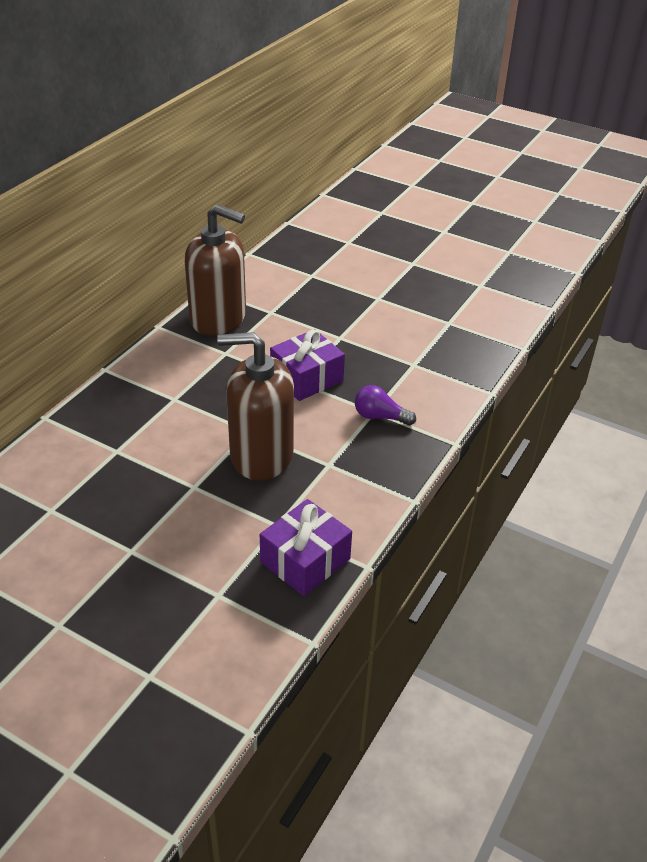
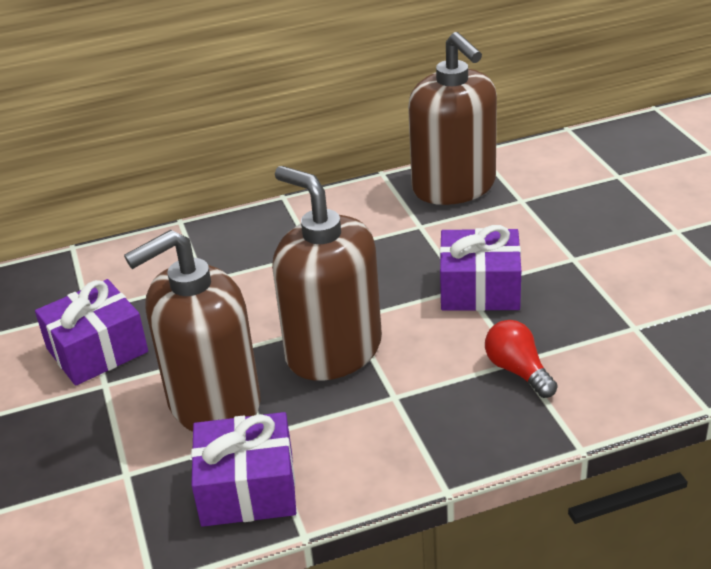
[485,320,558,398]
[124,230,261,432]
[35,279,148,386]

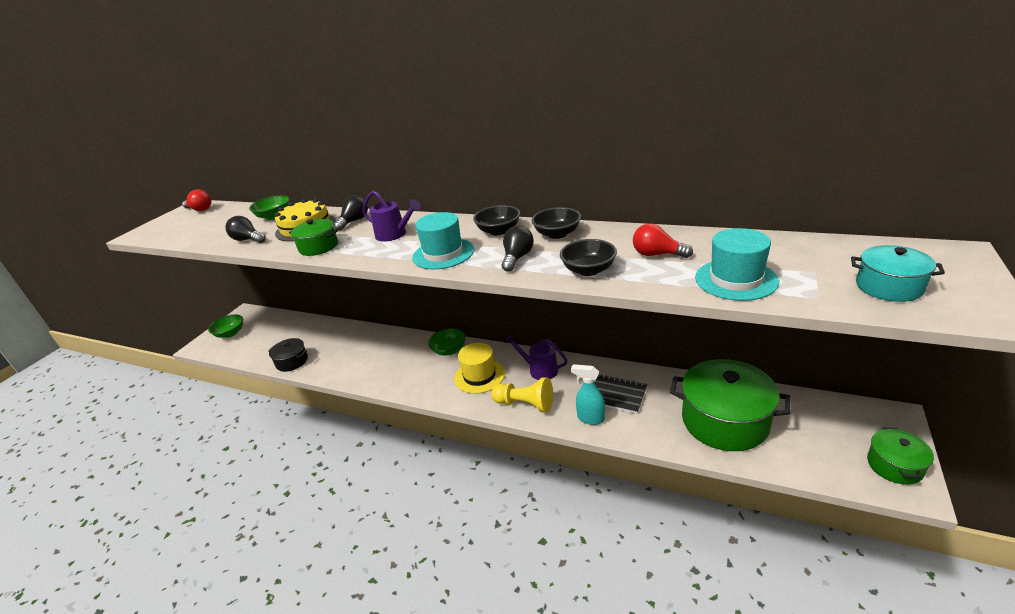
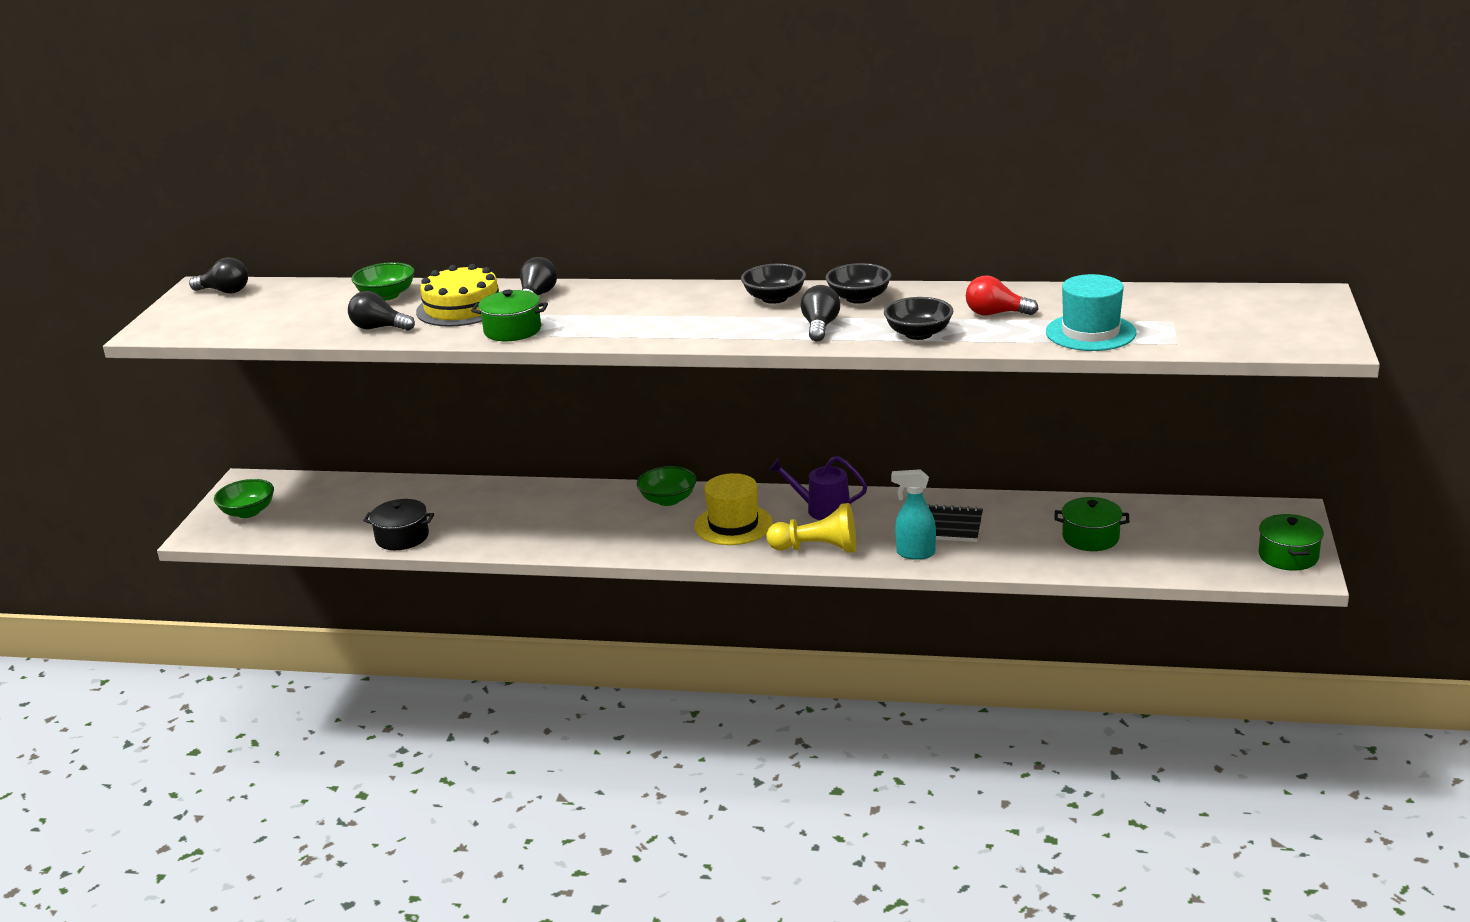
[189,257,248,293]
[363,191,421,242] (first image)
[412,212,474,269] (first image)
[851,245,945,302] (first image)
[1055,497,1129,551]

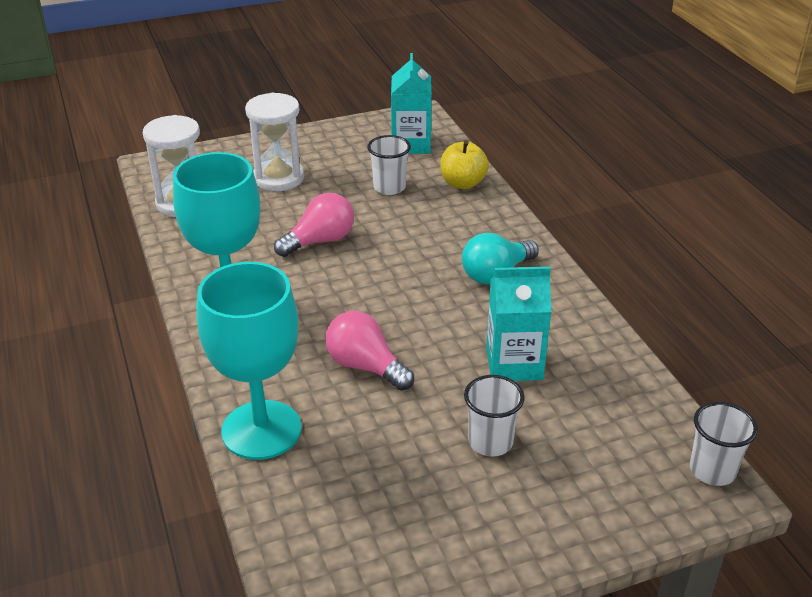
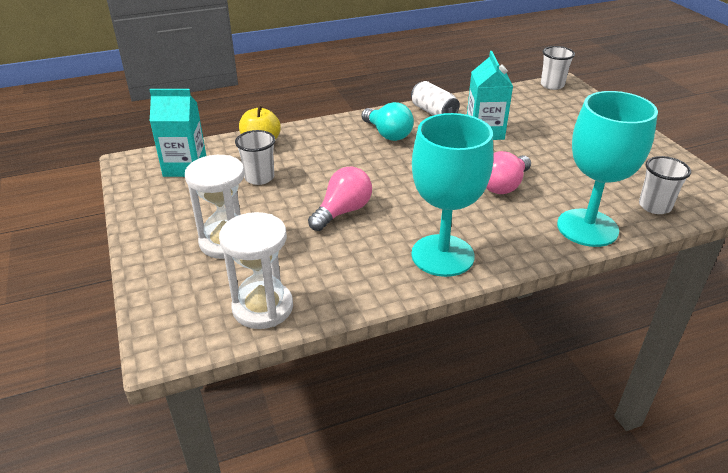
[308,167,372,231]
[639,156,691,214]
[411,81,460,116]

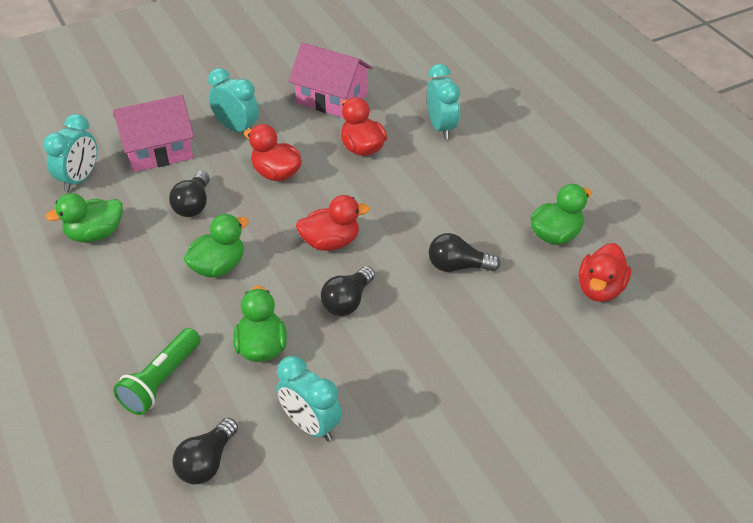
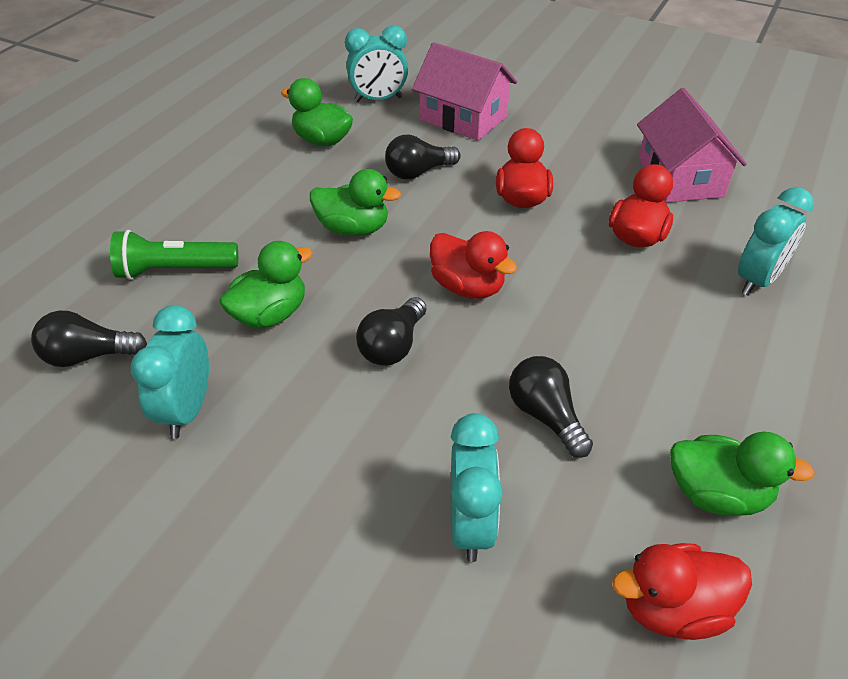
[451,413,503,562]
[356,297,426,366]

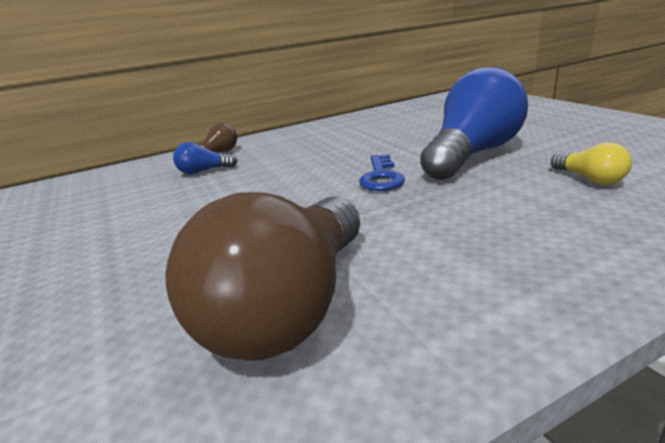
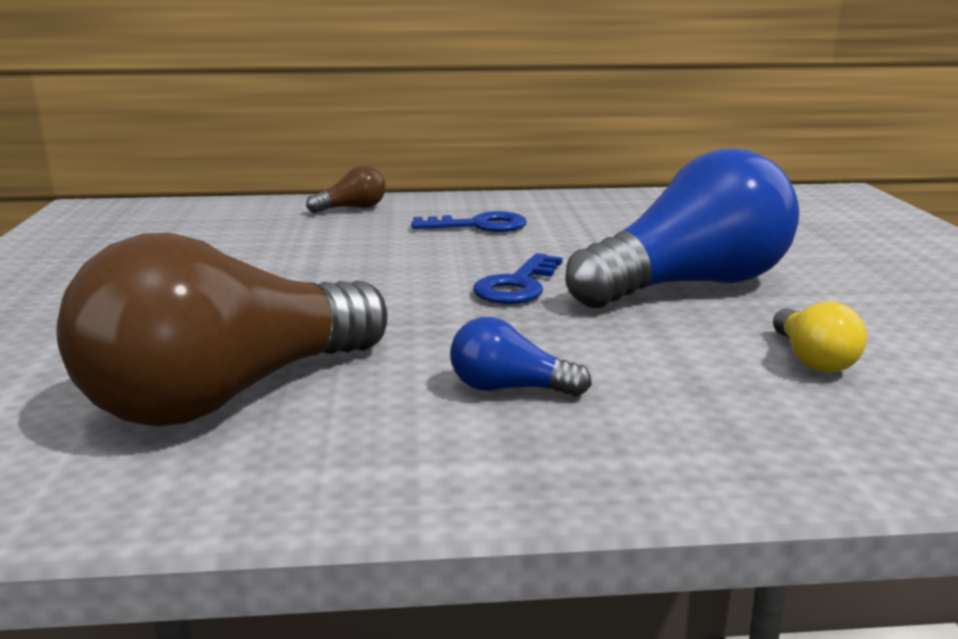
[450,317,592,397]
[411,211,527,232]

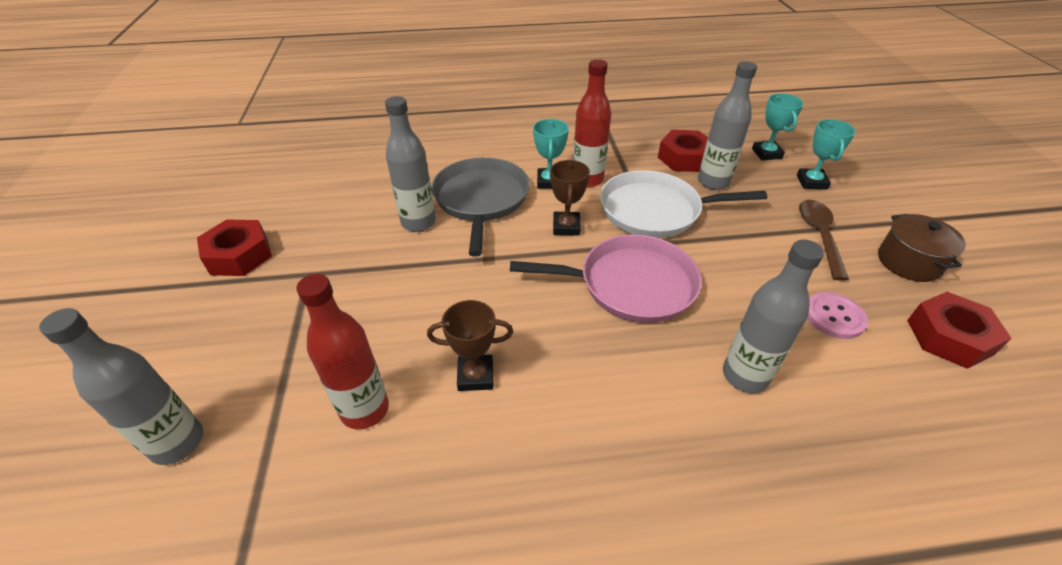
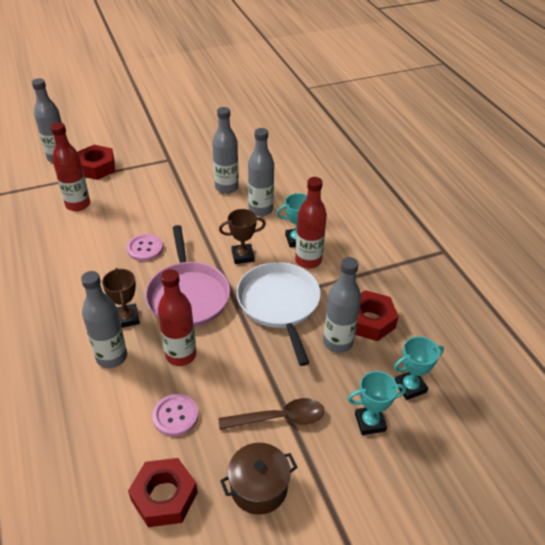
[248,128,274,216]
[77,145,115,180]
[102,268,140,328]
[127,234,163,261]
[158,269,196,366]

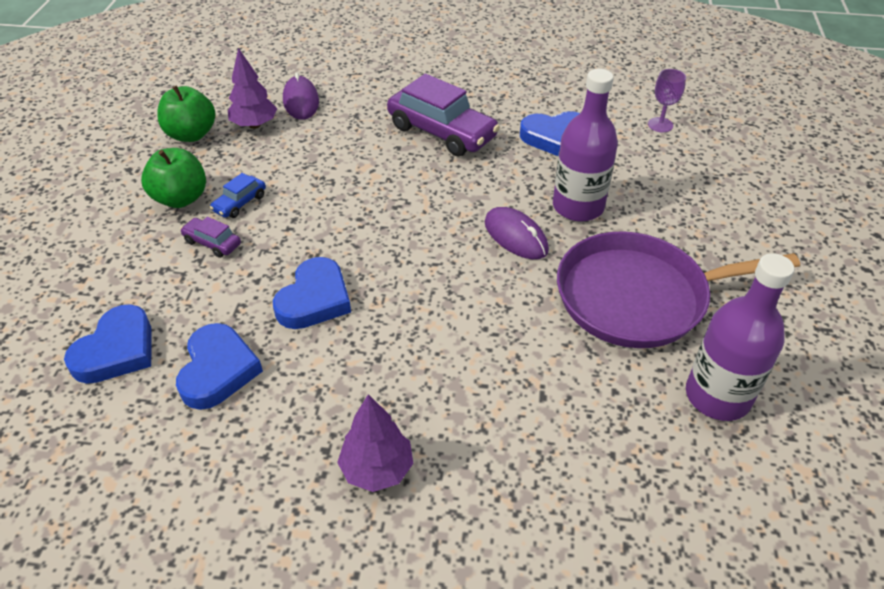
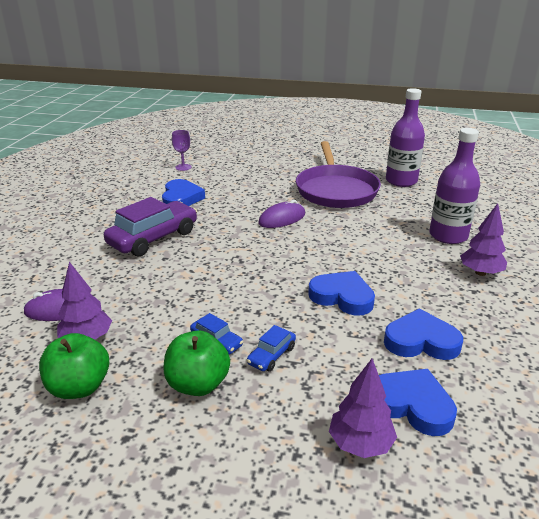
[429,128,480,244]
[247,325,296,372]
[329,359,397,458]

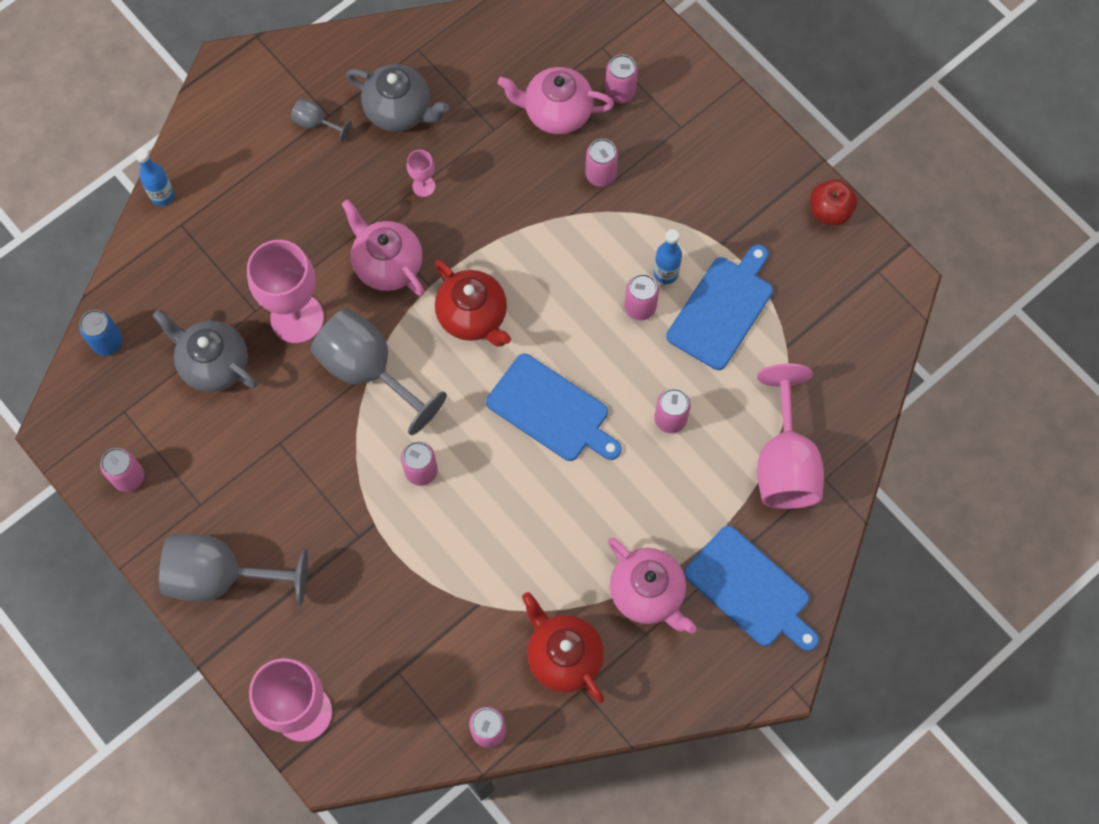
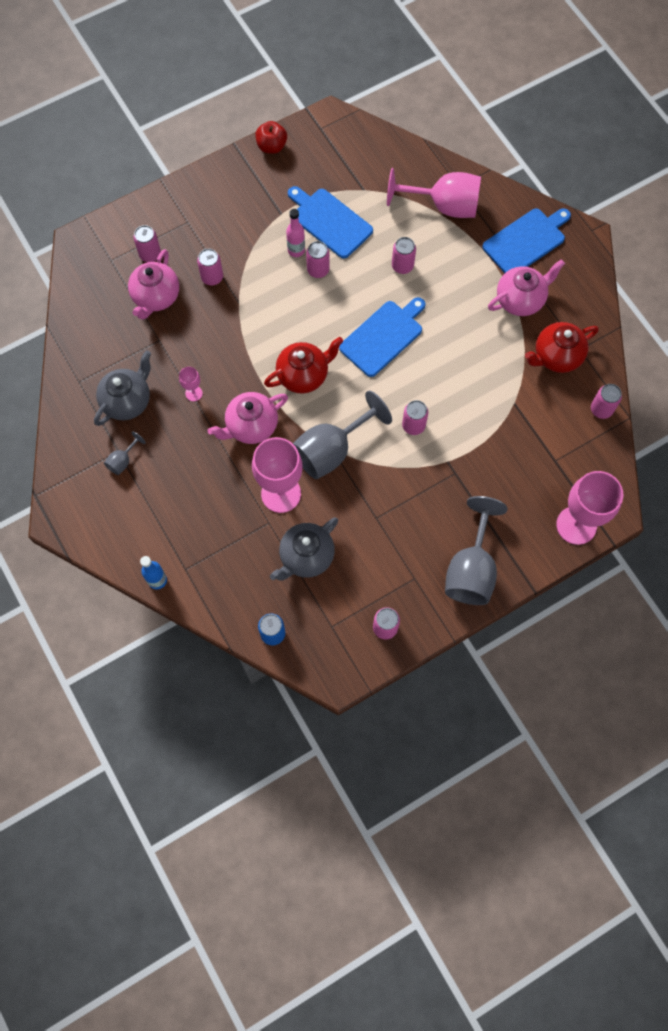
[286,209,305,257]

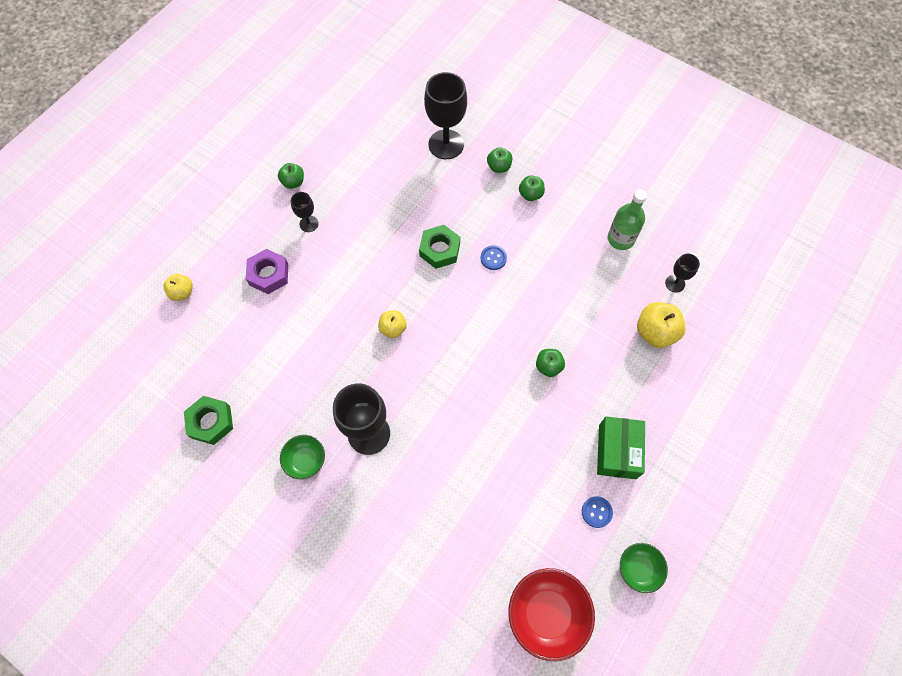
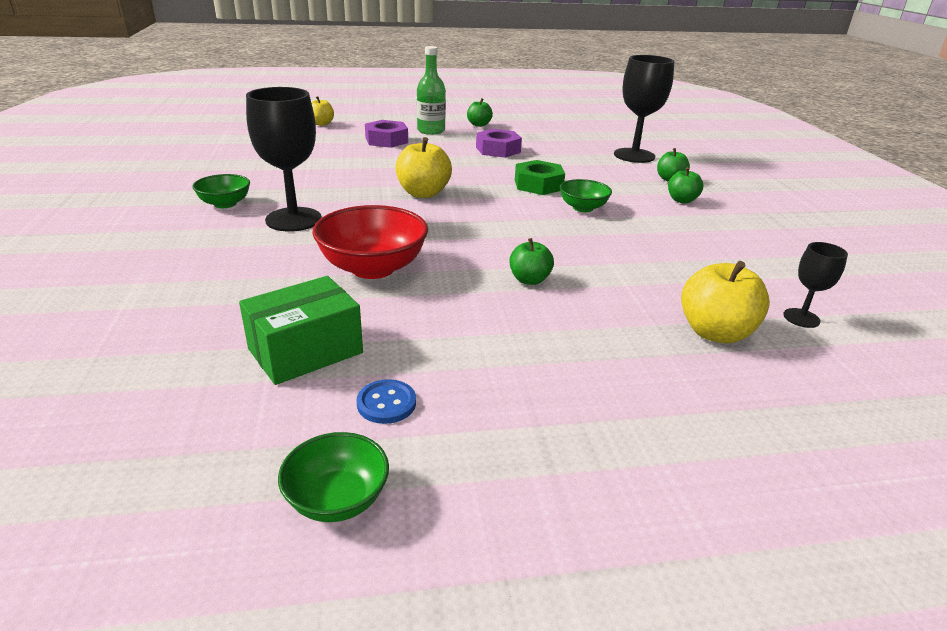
[417,46,446,135]
[291,192,319,232] (first image)
[560,179,612,212]
[396,137,452,198]
[184,396,233,445] (first image)
[239,276,363,385]
[312,205,428,279]
[476,129,522,158]

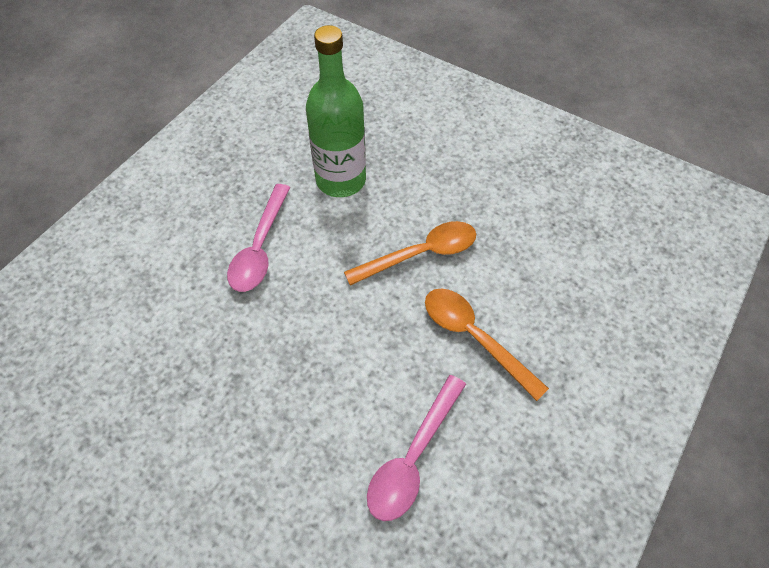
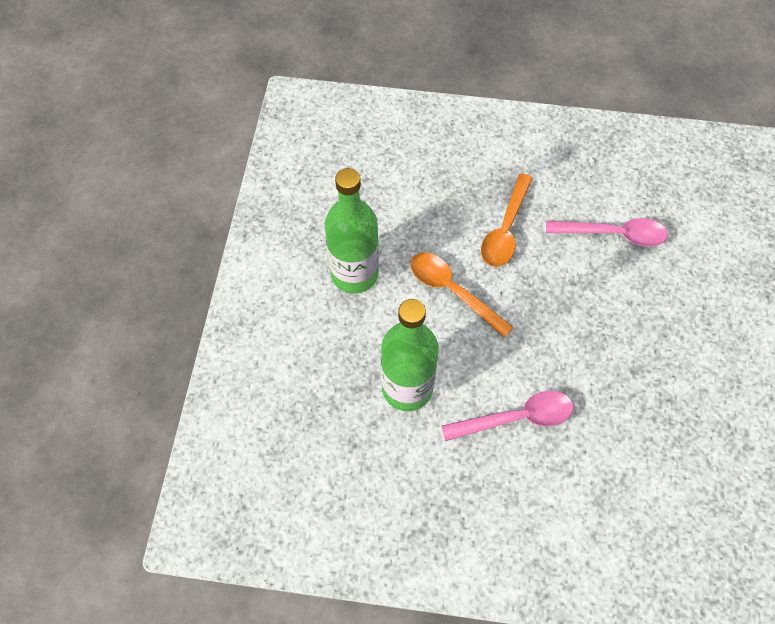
[325,168,379,294]

